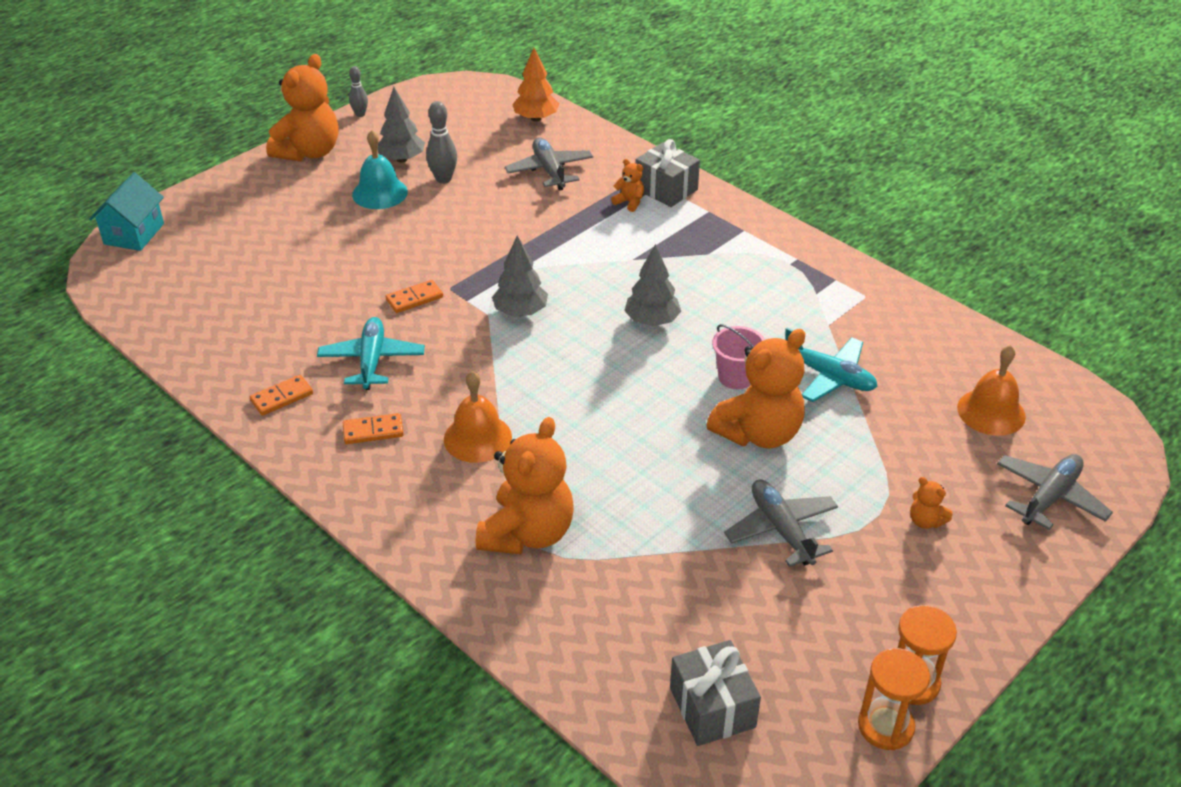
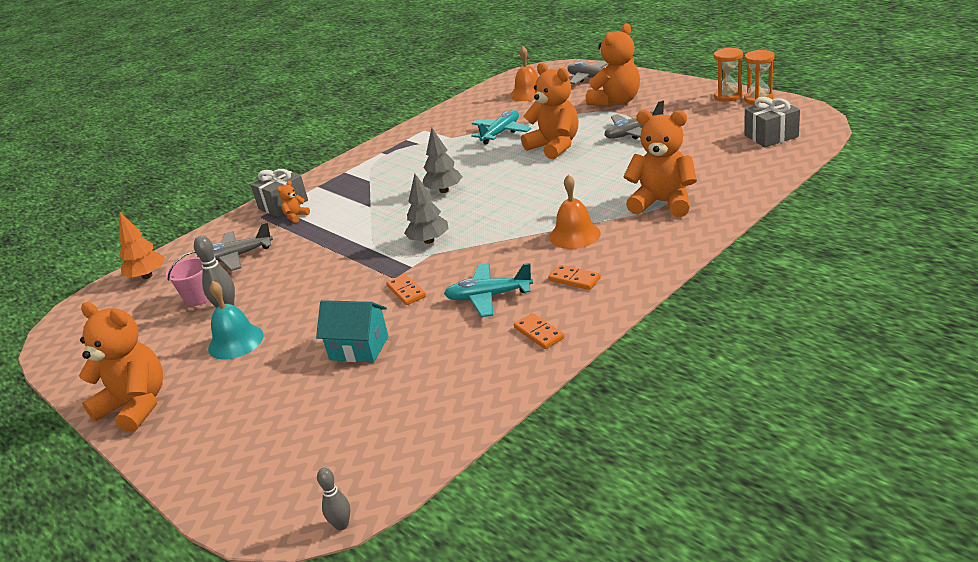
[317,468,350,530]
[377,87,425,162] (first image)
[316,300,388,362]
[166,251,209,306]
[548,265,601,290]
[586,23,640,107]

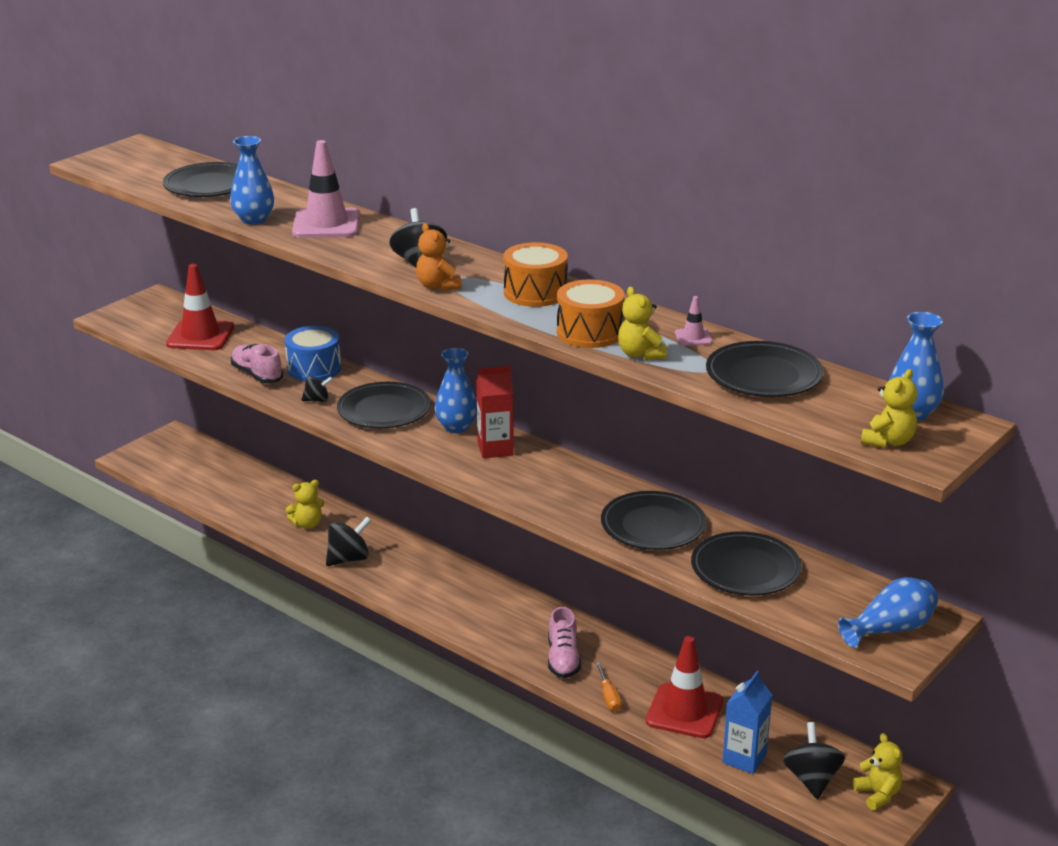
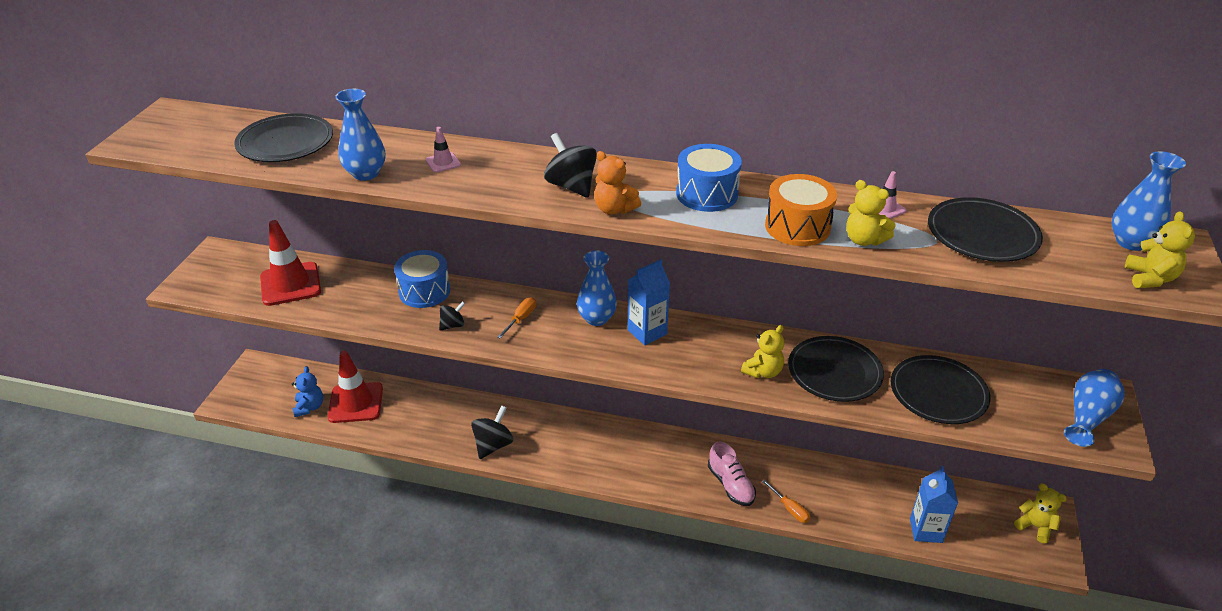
[426,127,461,173]
[676,144,742,212]
[231,344,283,383] (first image)
[628,260,670,345]
[497,297,536,339]
[741,325,784,378]
[328,351,383,423]
[783,722,845,799] (first image)
[292,366,323,417]

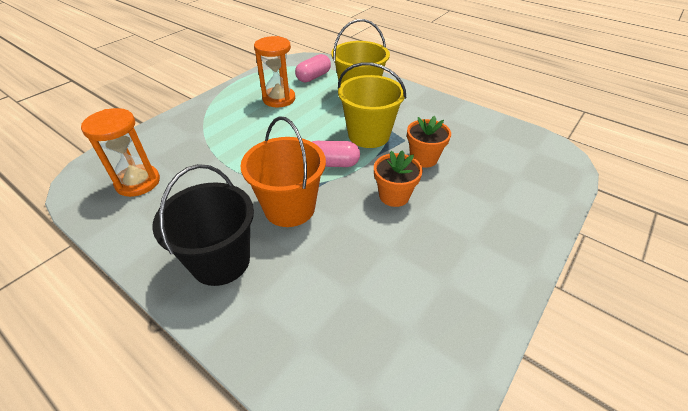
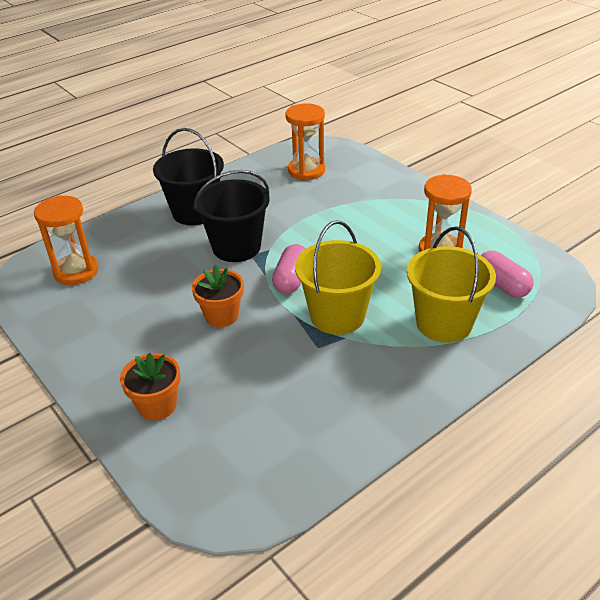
[193,170,269,262]
[120,353,181,420]
[34,195,98,285]

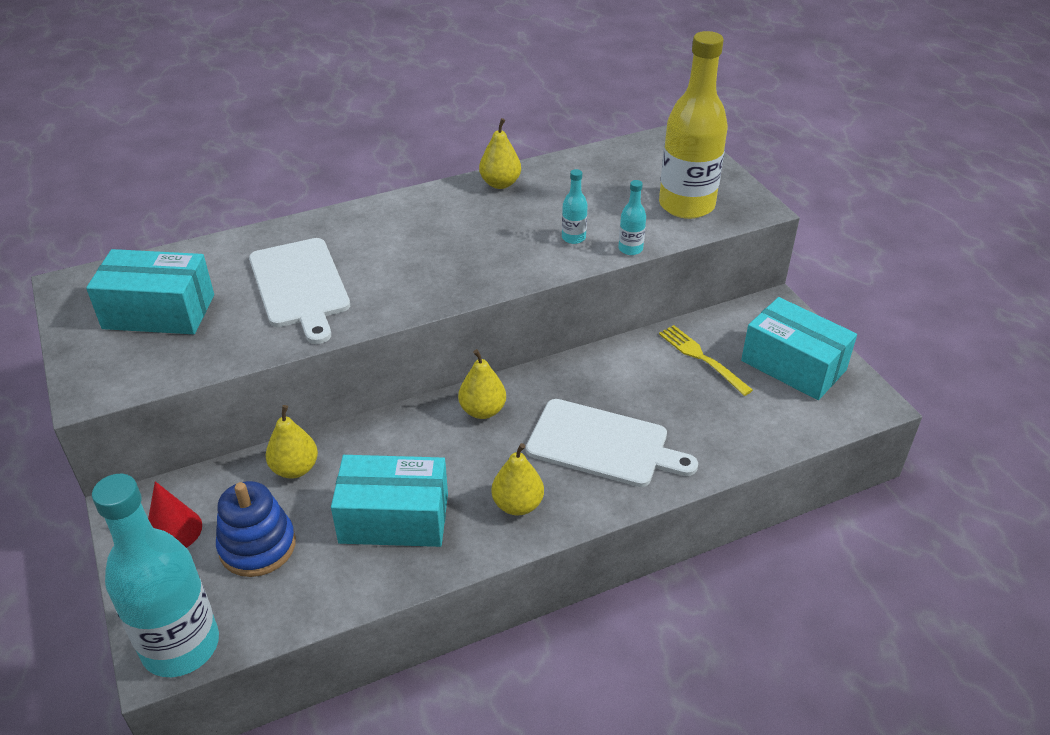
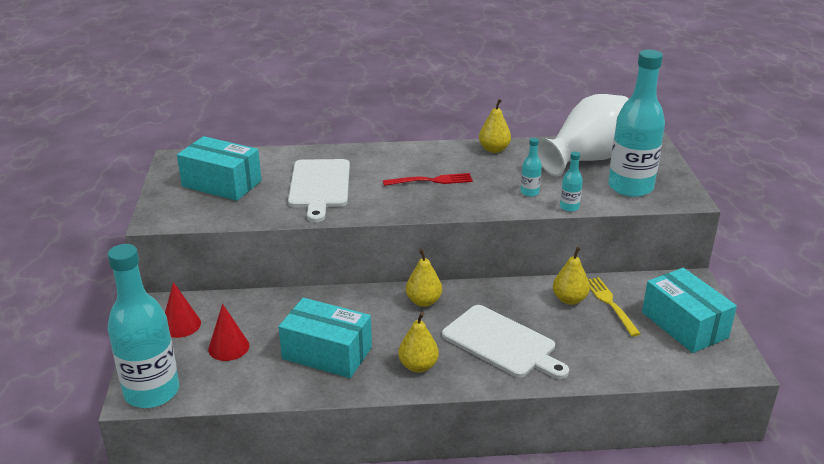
[608,50,665,197]
[553,247,590,305]
[208,304,249,361]
[537,94,629,176]
[383,173,473,186]

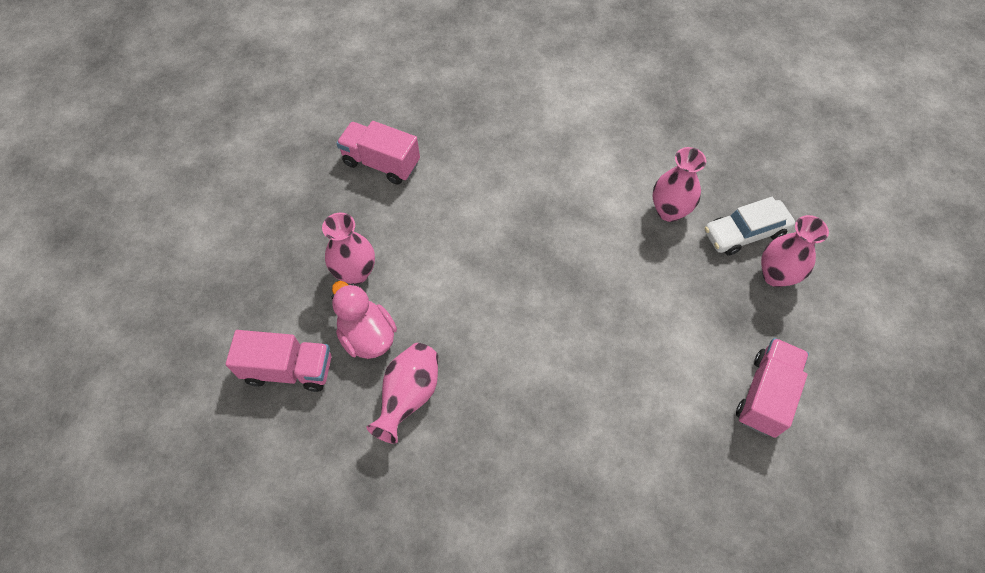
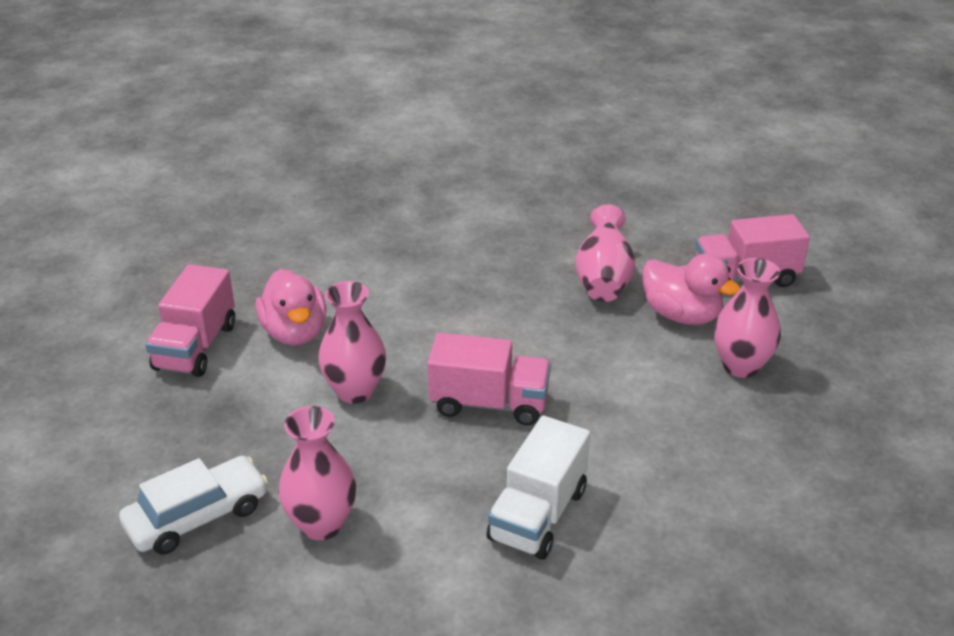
[427,333,551,426]
[318,281,386,404]
[255,269,326,346]
[487,416,590,560]

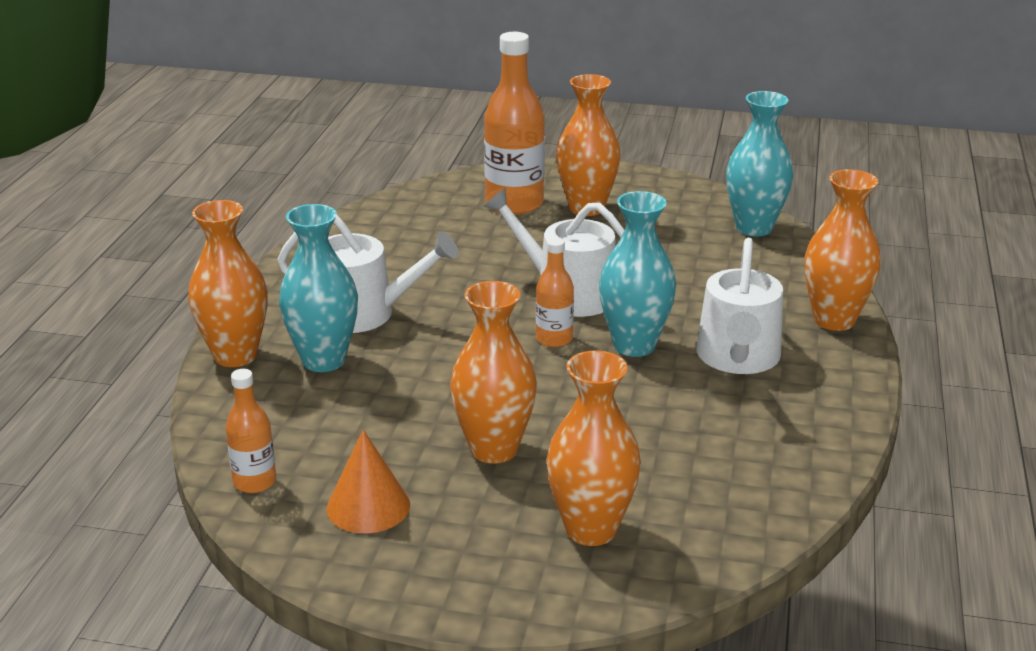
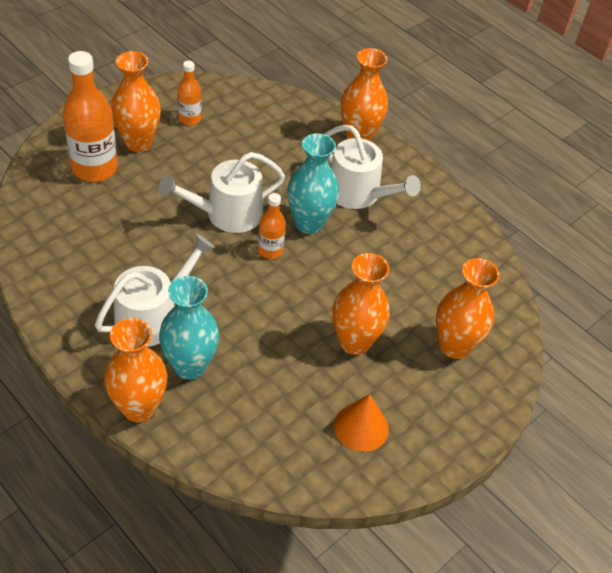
[726,91,793,236] (first image)
[178,61,201,125]

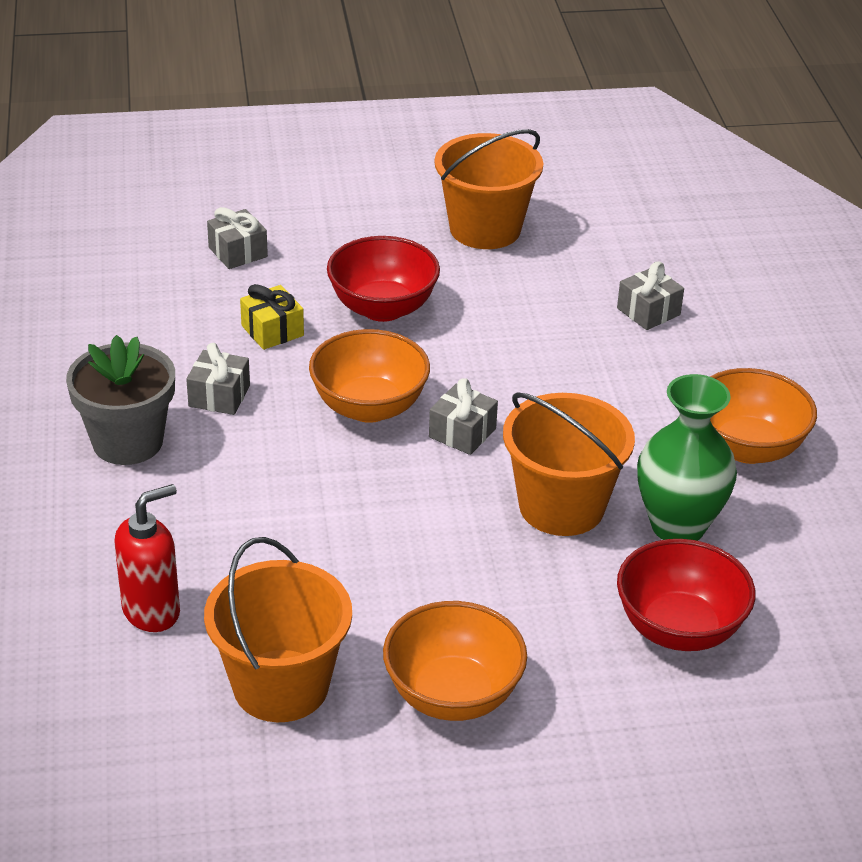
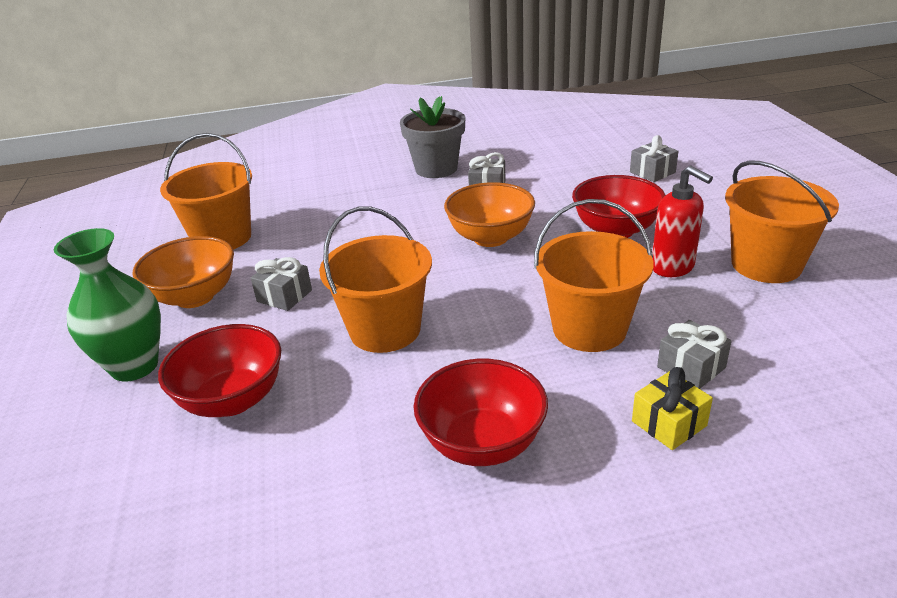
[632,367,713,450]
[414,359,548,466]
[54,228,161,382]
[251,257,312,311]
[652,166,713,277]
[534,199,653,352]

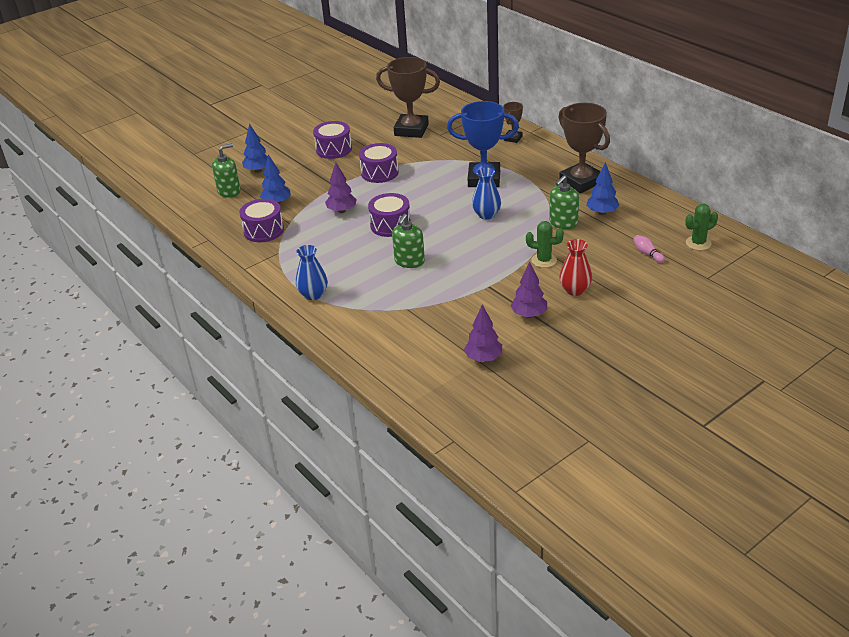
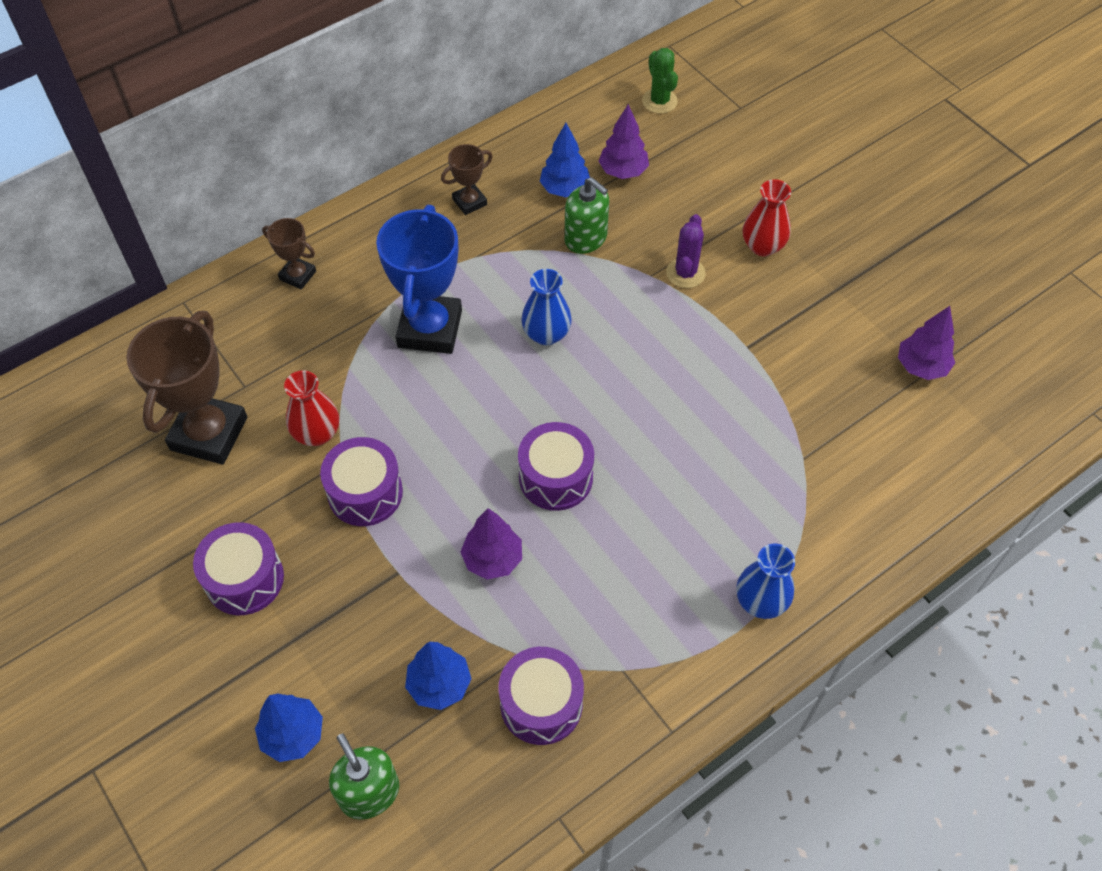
[441,144,493,215]
[392,214,425,268] (first image)
[666,214,706,288]
[633,235,665,263] (first image)
[599,104,649,179]
[284,370,339,446]

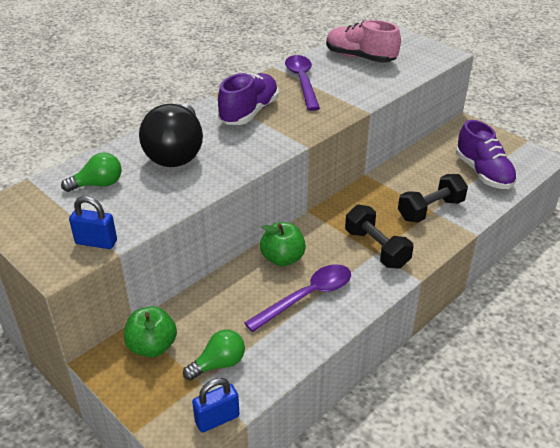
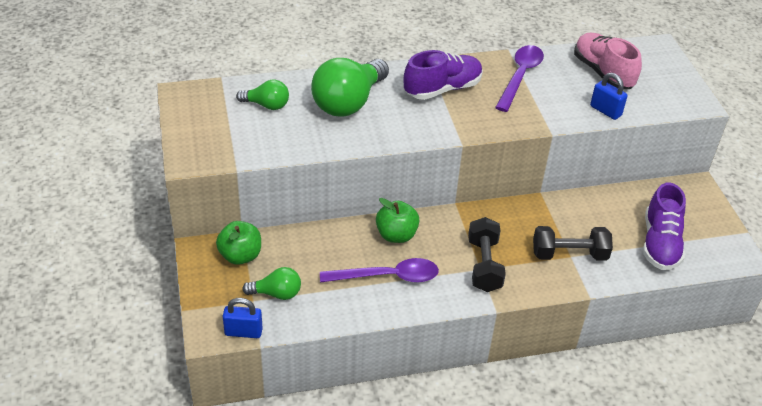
[311,58,389,117]
[590,73,628,120]

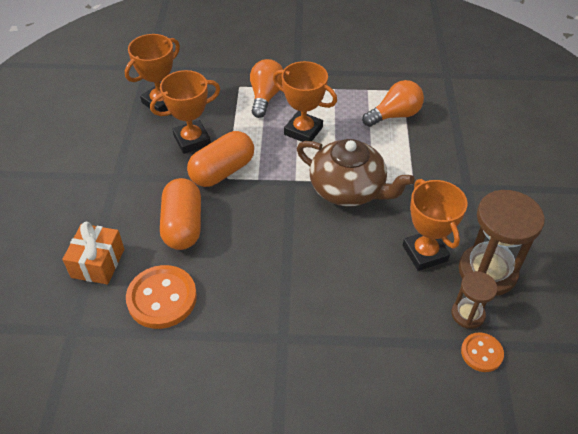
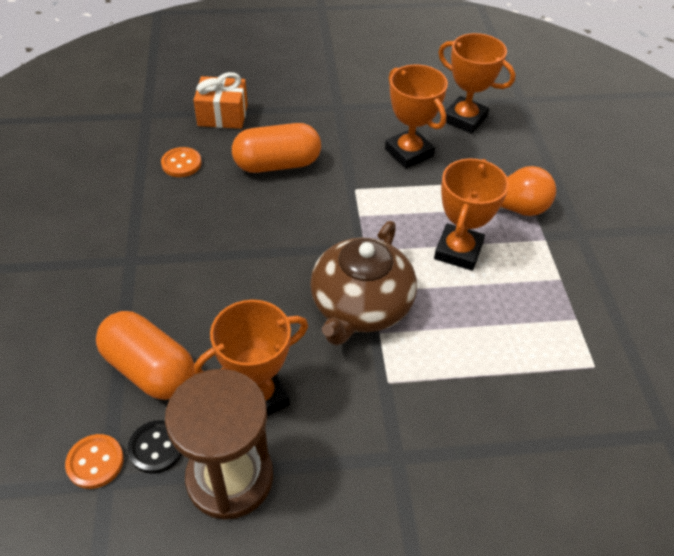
[362,80,424,127] (first image)
[96,311,194,400]
[161,147,201,177]
[128,420,182,474]

